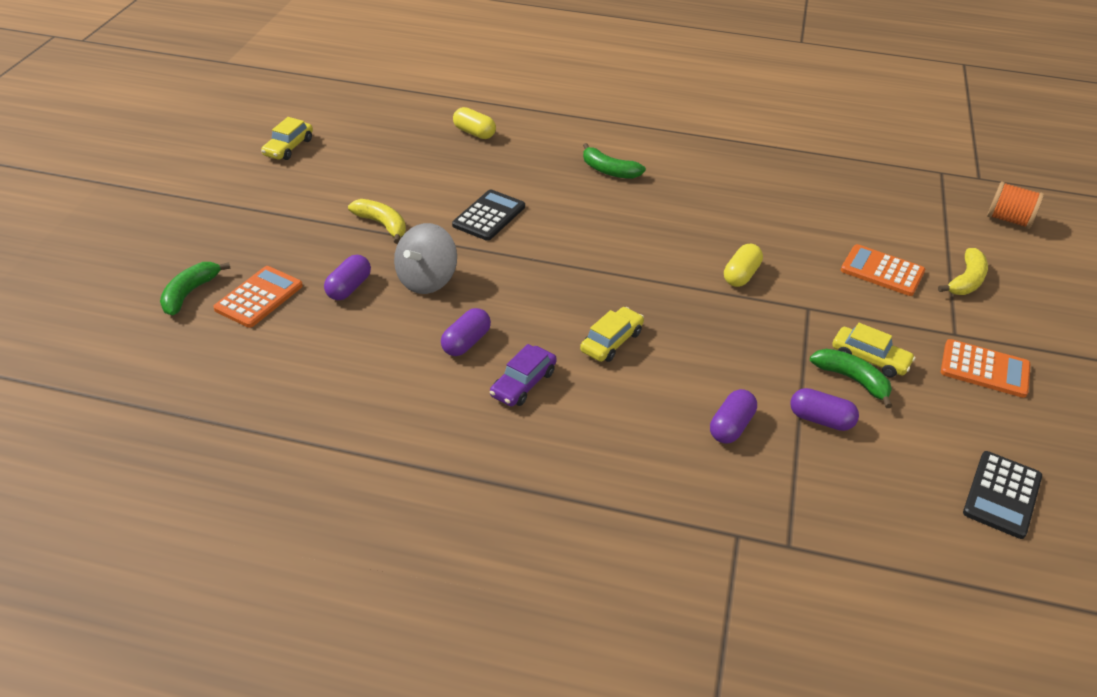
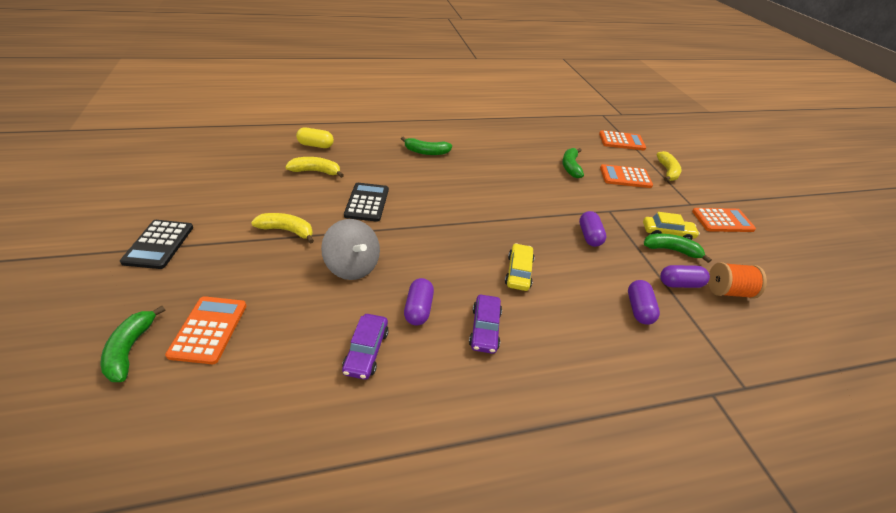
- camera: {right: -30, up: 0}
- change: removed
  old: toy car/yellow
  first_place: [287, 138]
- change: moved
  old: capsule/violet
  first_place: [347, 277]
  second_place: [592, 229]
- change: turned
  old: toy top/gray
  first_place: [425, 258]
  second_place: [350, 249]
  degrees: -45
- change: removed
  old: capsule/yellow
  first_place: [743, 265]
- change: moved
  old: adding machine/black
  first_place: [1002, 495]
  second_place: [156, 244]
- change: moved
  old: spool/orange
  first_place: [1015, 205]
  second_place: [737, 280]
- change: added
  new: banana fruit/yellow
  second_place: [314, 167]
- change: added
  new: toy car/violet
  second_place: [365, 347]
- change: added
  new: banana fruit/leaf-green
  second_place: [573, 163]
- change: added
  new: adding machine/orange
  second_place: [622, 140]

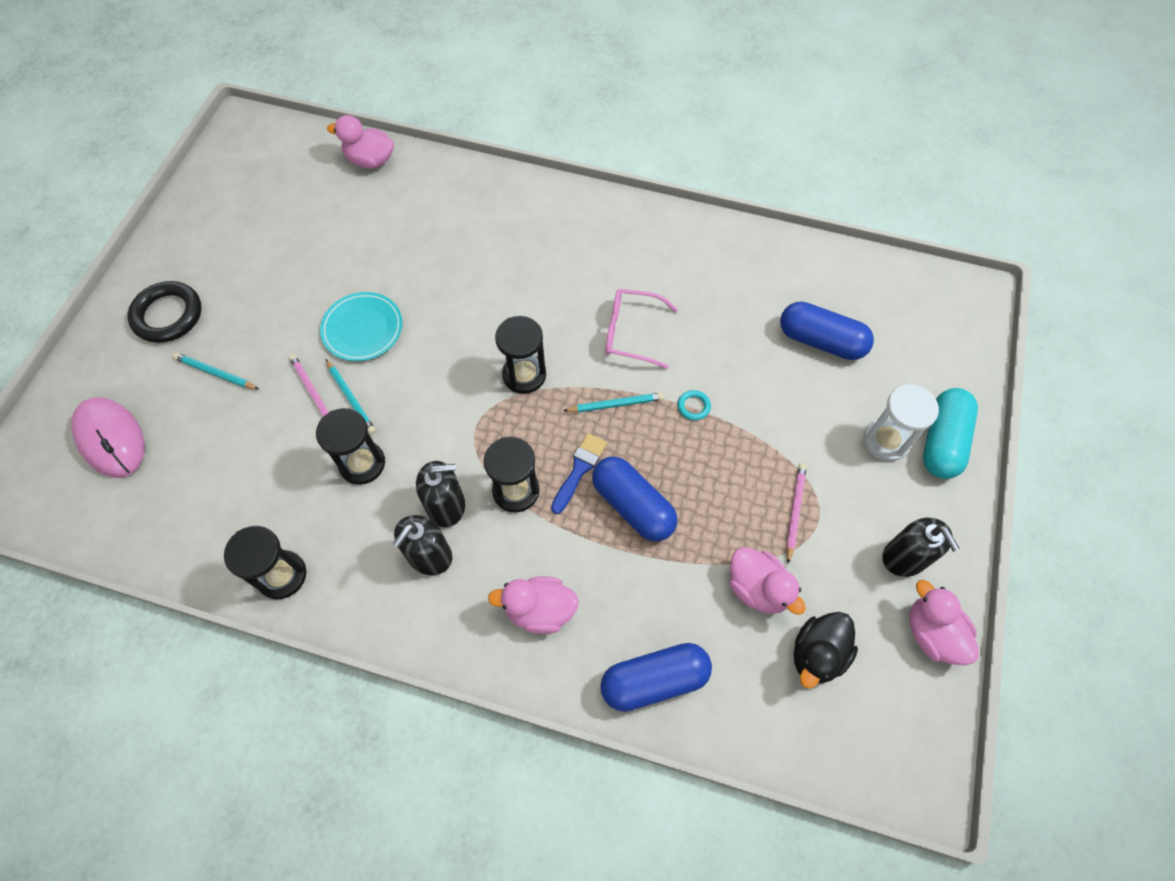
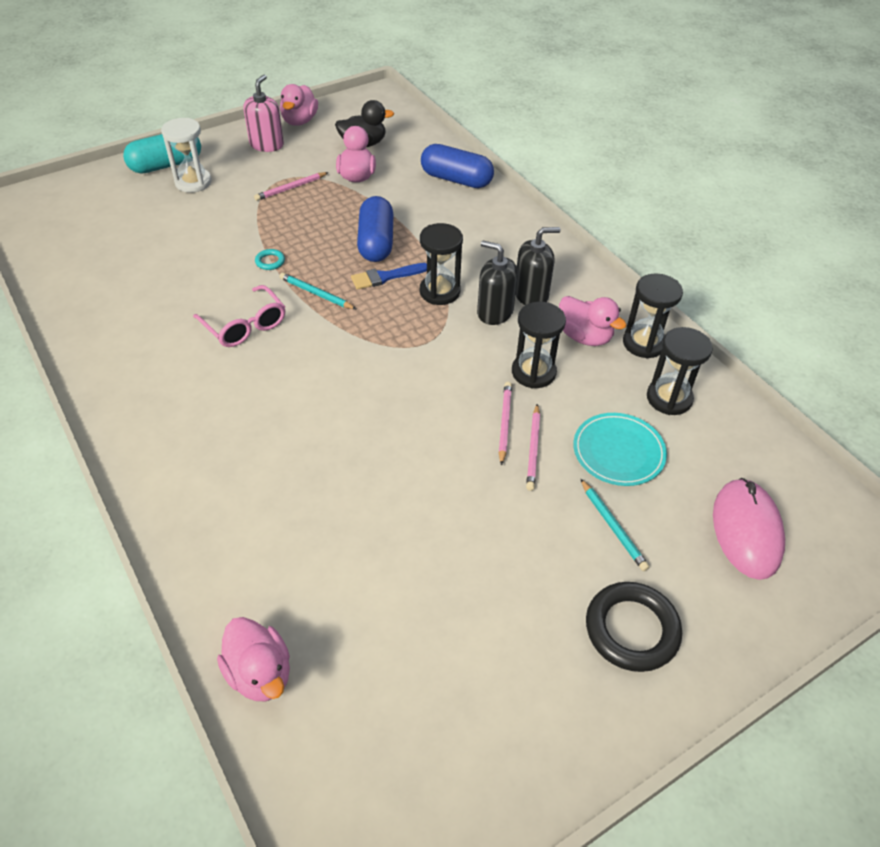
- camera: {right: -140, up: -15}
- change: moved
  old: plate/aqua
  first_place: [361, 326]
  second_place: [620, 449]
- change: recoloured
  old: wooden pencil/aqua
  new: wooden pencil/rosy
  first_place: [351, 396]
  second_place: [505, 424]
- change: moved
  old: toy duck/rosy
  first_place: [533, 605]
  second_place: [592, 321]
- change: moved
  old: sandglass/black
  first_place: [520, 355]
  second_place: [680, 371]
- change: removed
  old: capsule/cobalt
  first_place: [827, 330]
- change: recoloured
  old: pump bottle/black
  new: pump bottle/rosy
  first_place: [921, 547]
  second_place: [263, 113]

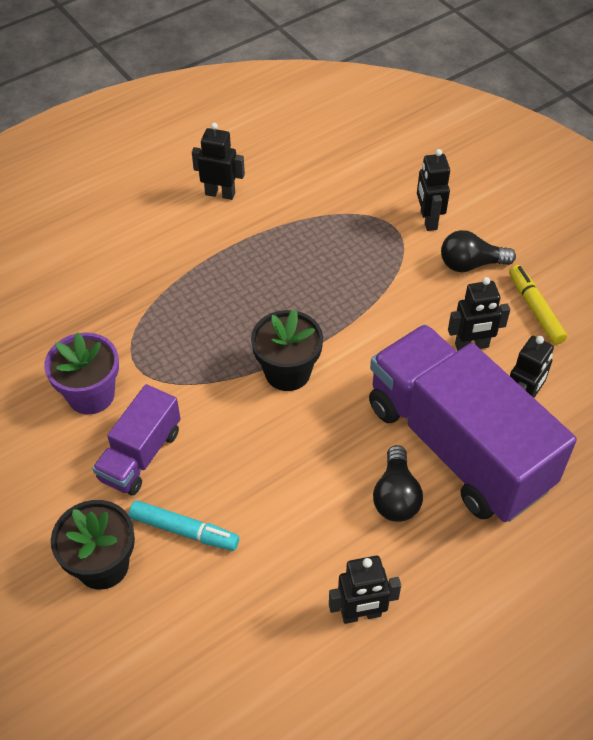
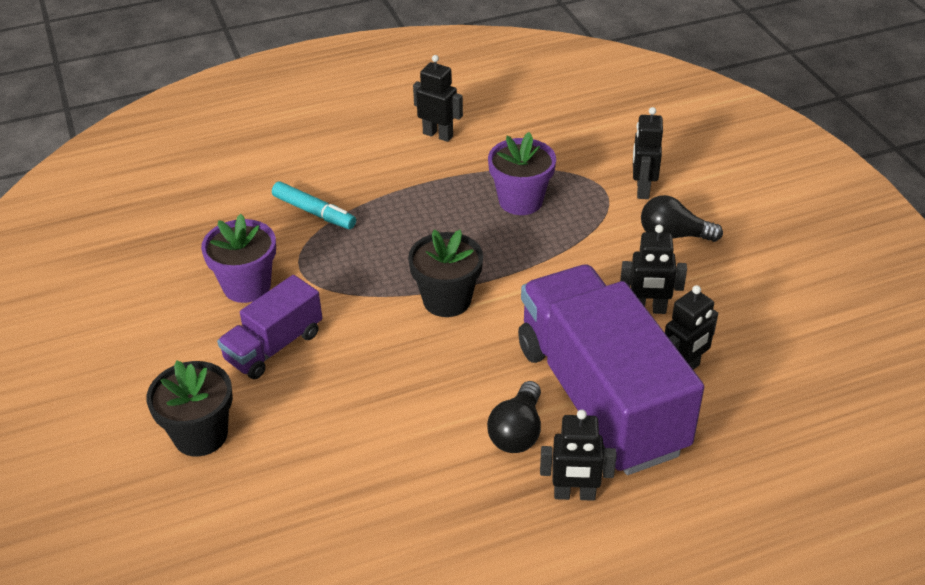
- camera: {right: 15, up: -10}
- change: moved
  old: marker pen/aqua
  first_place: [184, 525]
  second_place: [314, 205]
- change: moved
  old: robot/black
  first_place: [365, 590]
  second_place: [578, 455]
- change: removed
  old: marker pen/yellow
  first_place: [538, 305]
- change: added
  new: plant pot/violet
  second_place: [522, 173]

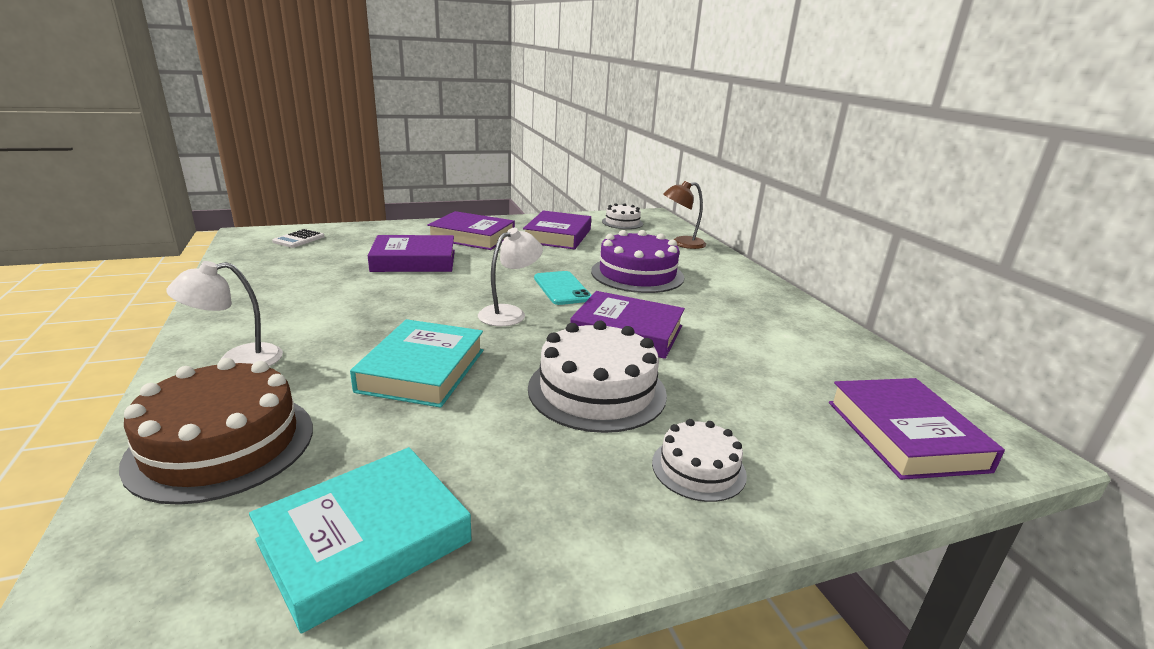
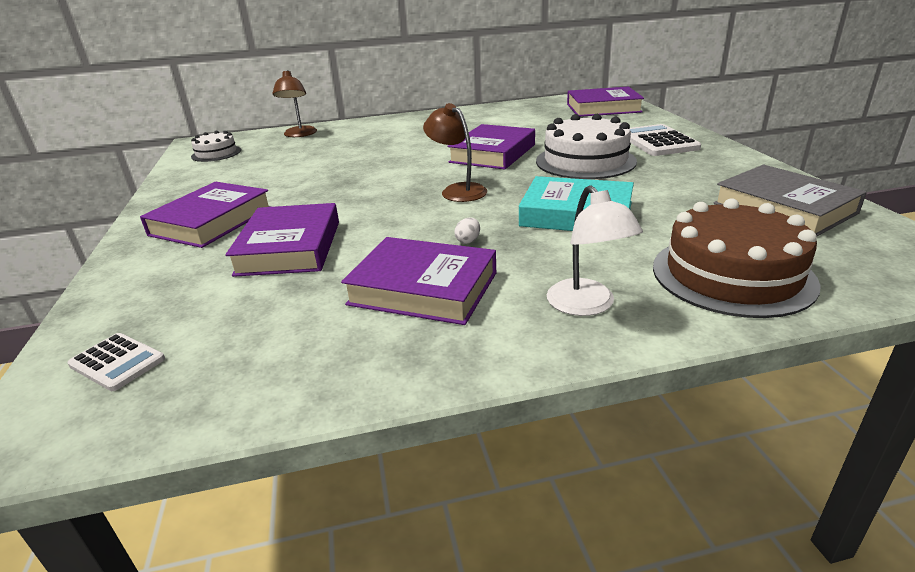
- camera: {right: -80, up: 5}
- change: recoloured
  old: book/aqua
  new: book/gray
  first_place: [360, 540]
  second_place: [790, 200]
- change: recoloured
  old: desk lamp/snow-white
  new: desk lamp/brown
  first_place: [510, 277]
  second_place: [455, 152]
- change: moved
  old: book/violet
  first_place: [557, 230]
  second_place: [419, 281]
- change: removed
  old: mobile phone/aqua
  first_place: [563, 288]
- change: removed
  old: gateau/violet
  first_place: [637, 261]
- change: replaced
  old: gateau/snow-white
  new: adding machine/snow-white
  first_place: [699, 460]
  second_place: [665, 140]
- change: added
  new: toy egg/snow-white
  second_place: [467, 231]

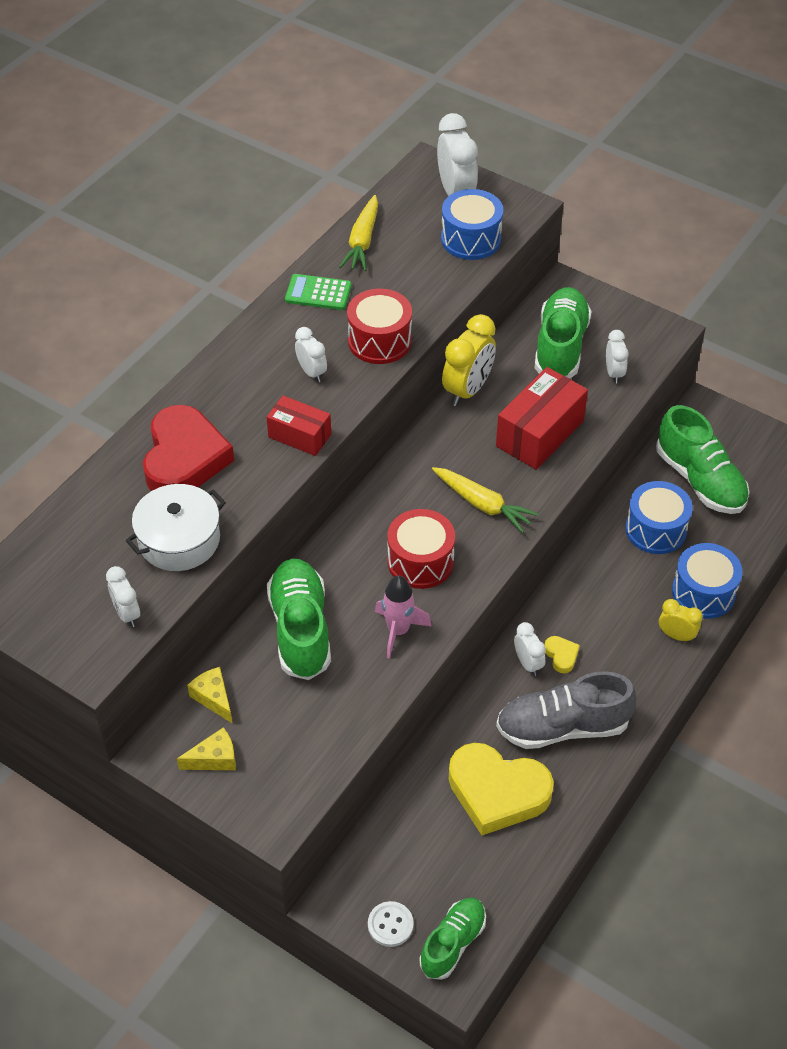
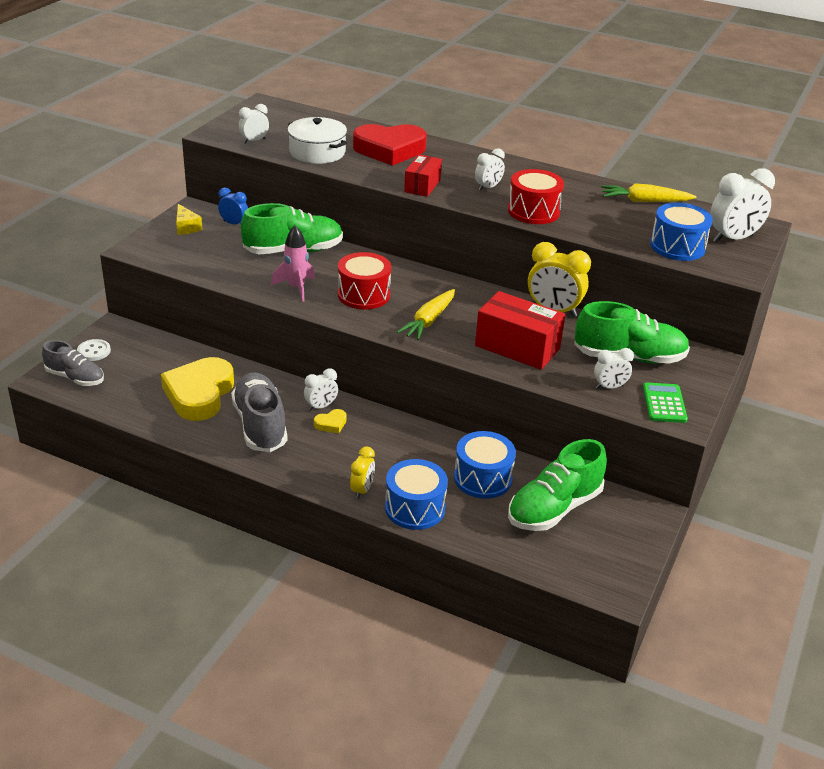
- camera: {right: 80, up: -15}
- change: replaced
  old: cheese wedge/yellow
  new: bedside clock/cobalt
  first_place: [210, 695]
  second_place: [233, 206]
- change: moved
  old: adding machine/leaf-green
  first_place: [318, 292]
  second_place: [665, 402]
- change: recoloured
  old: sneaker/leaf-green
  new: sneaker/gray
  first_place: [453, 939]
  second_place: [73, 363]

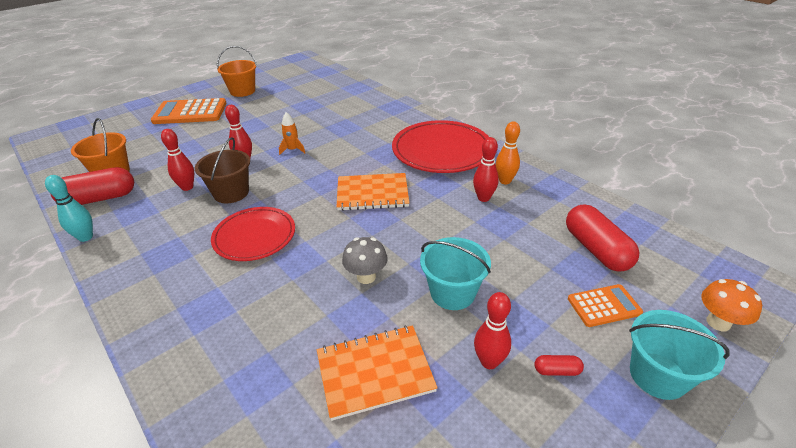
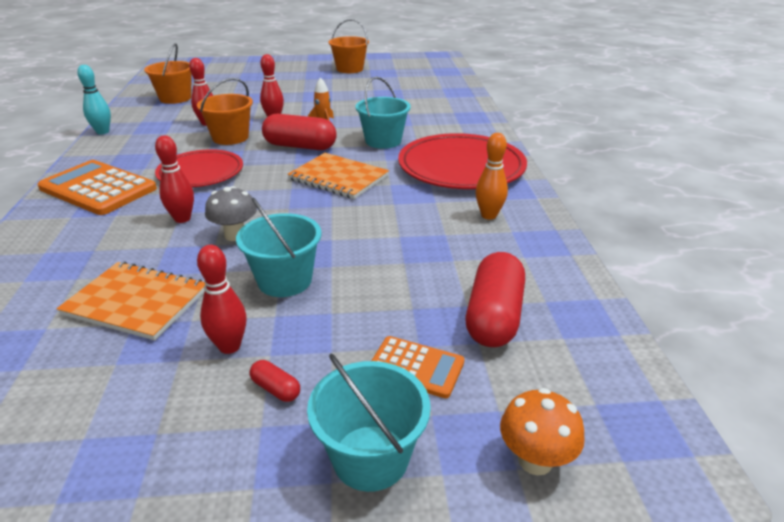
- camera: {right: 35, up: -5}
- change: moved
  old: capsule/red
  first_place: [92, 186]
  second_place: [299, 132]
- change: moved
  old: adding machine/orange
  first_place: [189, 111]
  second_place: [97, 187]
- change: recoloured
  old: bucket/brown
  new: bucket/orange
  first_place: [222, 170]
  second_place: [225, 111]
- change: moved
  old: skittle/red
  first_place: [486, 169]
  second_place: [174, 179]
- change: added
  new: bucket/aqua
  second_place: [383, 113]

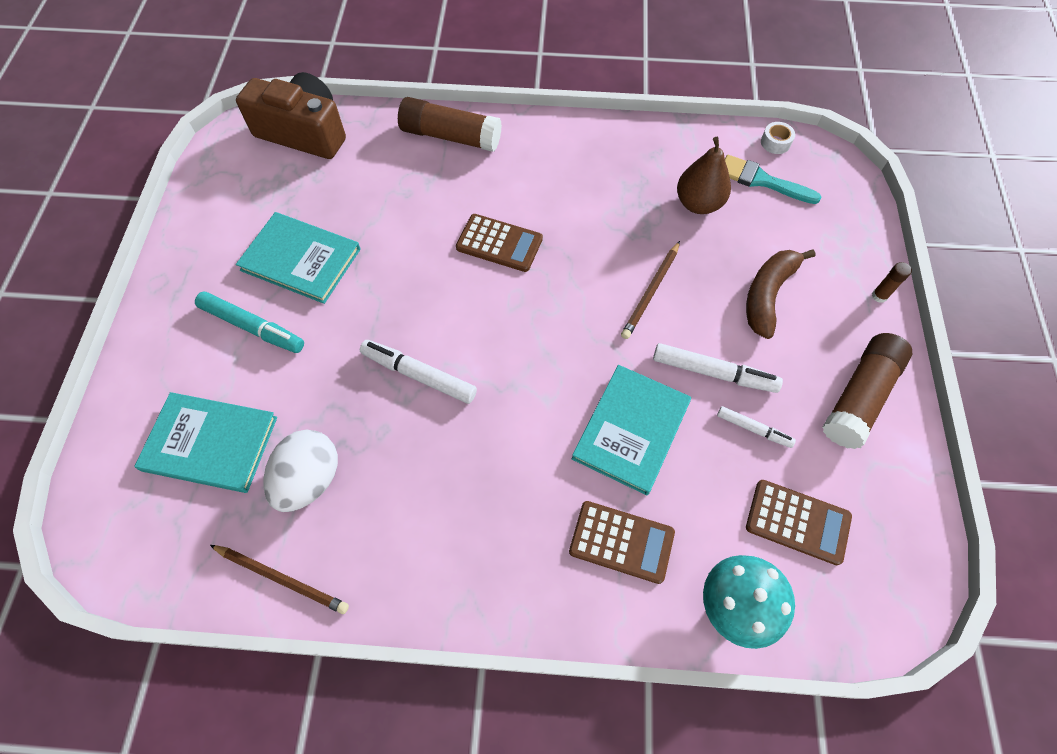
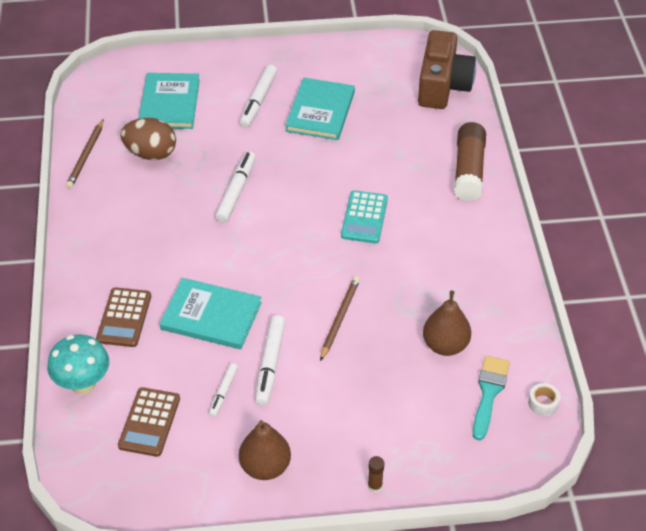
- camera: {right: 80, up: -15}
- change: recoloured
  old: marker pen/aqua
  new: marker pen/snow-white
  first_place: [249, 322]
  second_place: [258, 96]
- change: recoloured
  old: toy egg/snow-white
  new: toy egg/brown
  first_place: [301, 471]
  second_place: [148, 139]
- change: recoloured
  old: adding machine/brown
  new: adding machine/aqua
  first_place: [499, 243]
  second_place: [364, 216]
- change: turned
  old: wooden pencil/brown
  first_place: [650, 290]
  second_place: [340, 318]
  degrees: 90
- change: removed
  old: banana fruit/brown
  first_place: [781, 294]
- change: replaced
  old: glue/brown
  new: toy pear/brown
  first_place: [867, 391]
  second_place: [265, 450]

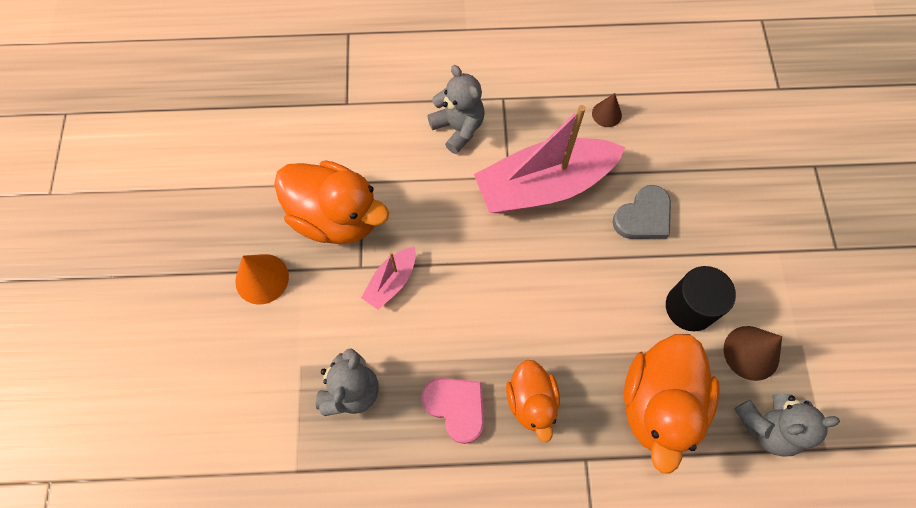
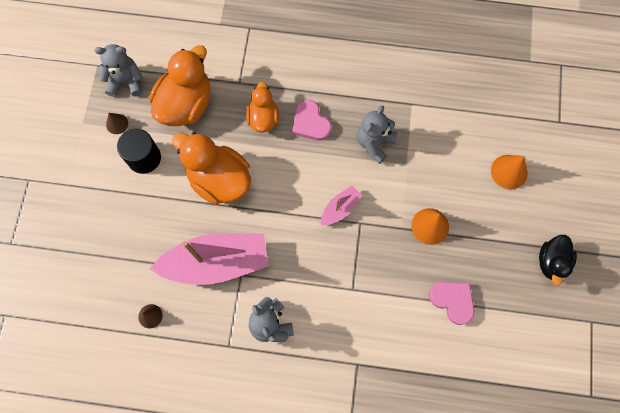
- camera: {right: -170, up: 5}
- change: moved
  old: toy duck/orange
  first_place: [331, 202]
  second_place: [211, 168]
- change: removed
  old: love heart/gray
  first_place: [641, 212]
- change: resized
  old: cone/brown
  first_place: [753, 353]
  second_place: [117, 123]
  factor: 0.62
- change: added
  new: love heart/rosy
  second_place: [451, 303]
- change: added
  new: cone/orange
  second_place: [509, 172]
- change: added
  new: toy duck/black
  second_place: [558, 260]

